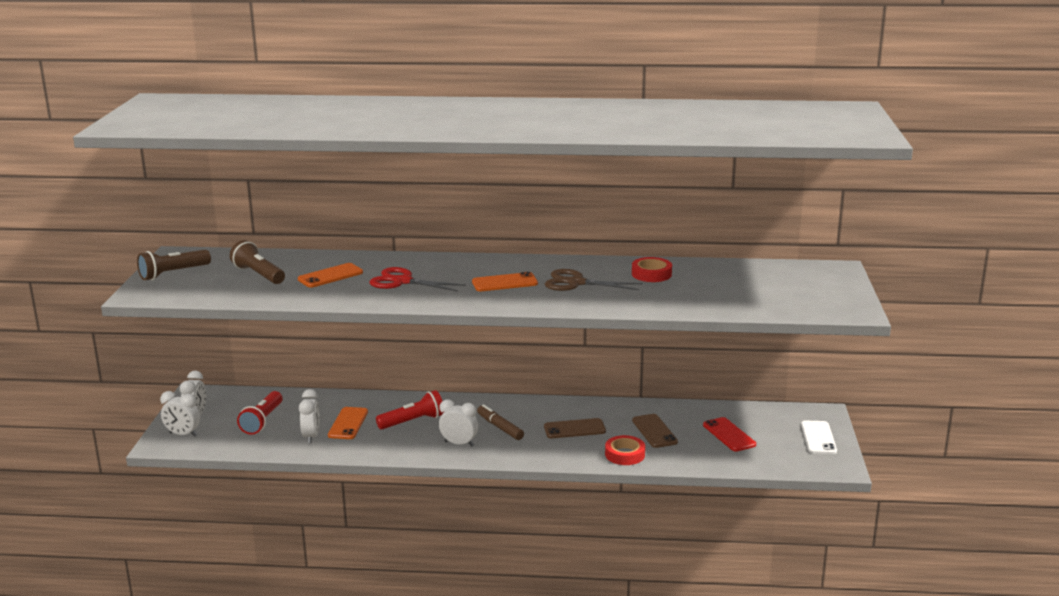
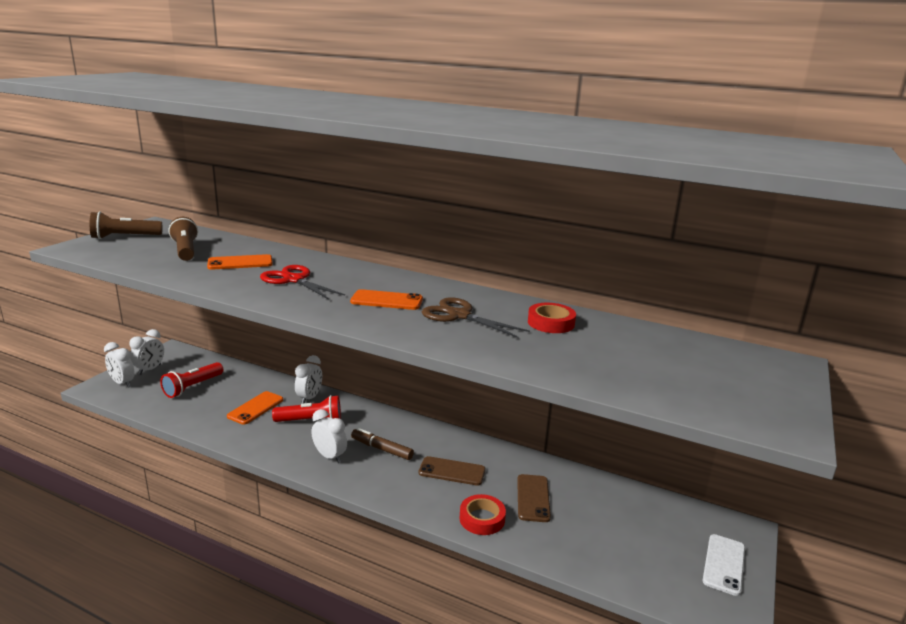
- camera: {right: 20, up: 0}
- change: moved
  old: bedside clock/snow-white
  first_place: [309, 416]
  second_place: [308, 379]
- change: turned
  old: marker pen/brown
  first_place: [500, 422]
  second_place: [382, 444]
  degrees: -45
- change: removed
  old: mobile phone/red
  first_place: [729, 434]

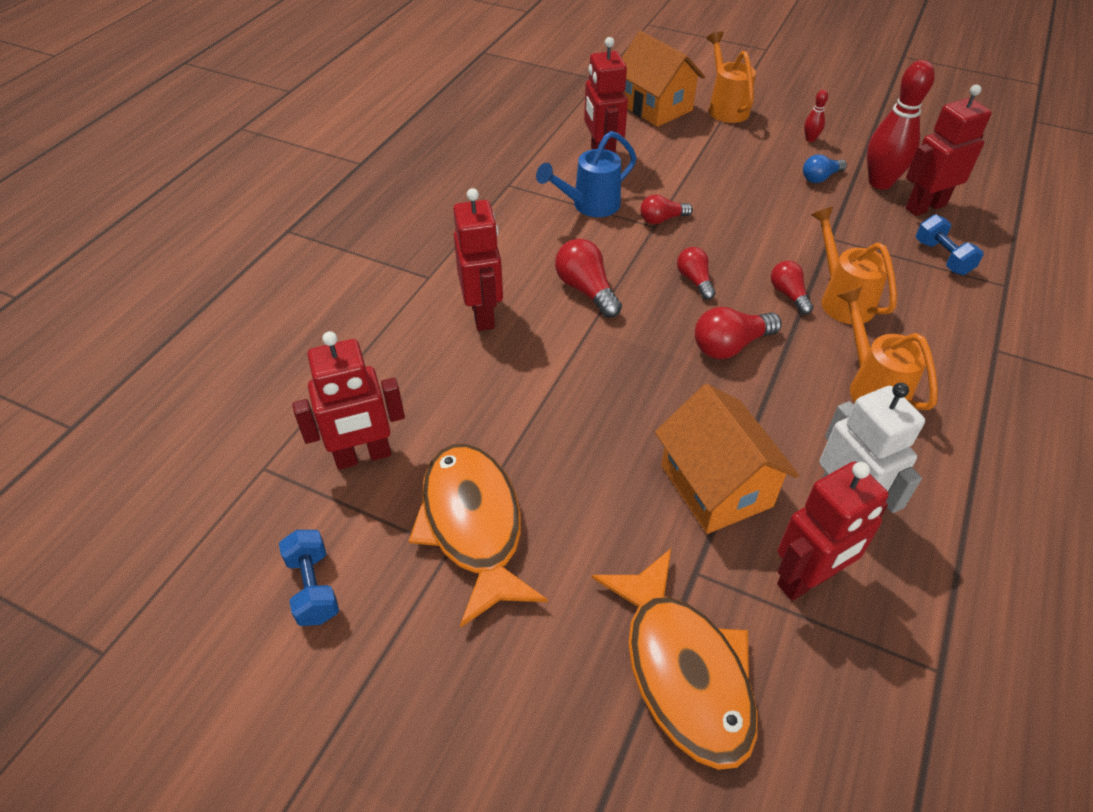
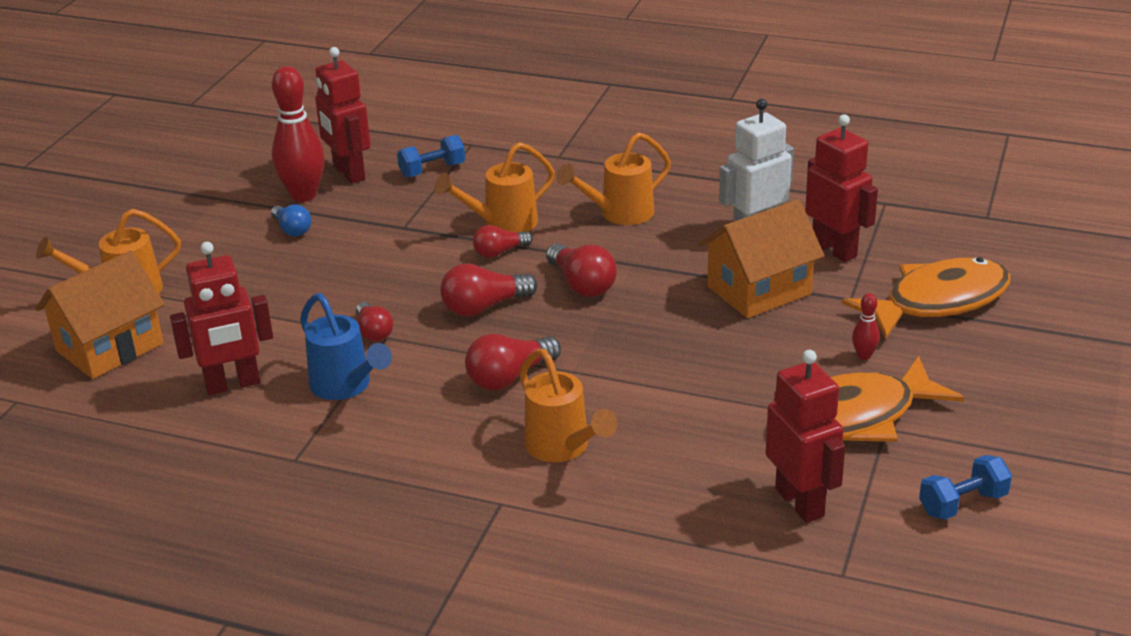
- camera: {right: -95, up: -15}
- change: replaced
  old: robot/red
  new: sprinkling can/orange
  first_place: [478, 259]
  second_place: [568, 405]
- change: resized
  old: bulb/red
  first_place: [696, 273]
  second_place: [488, 289]
  factor: 1.52
- change: moved
  old: skittle/red
  first_place: [816, 116]
  second_place: [866, 326]

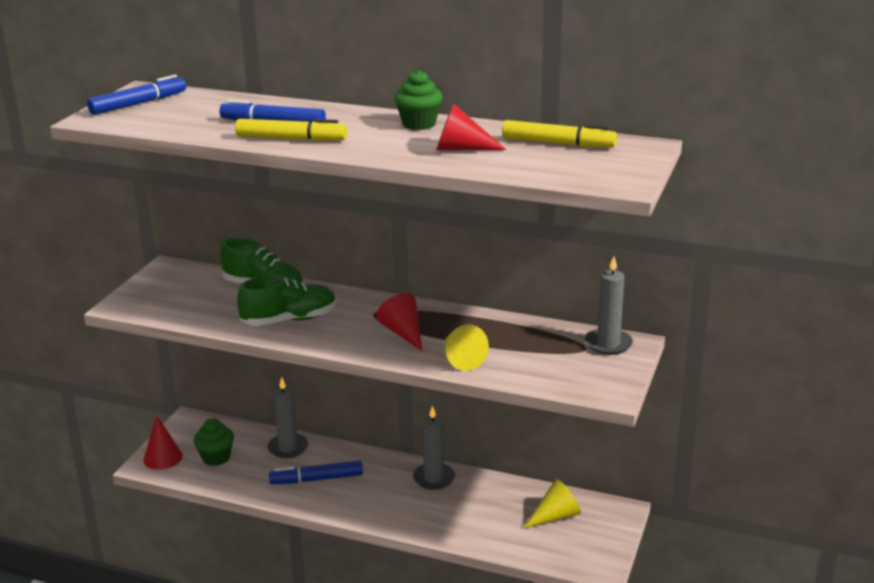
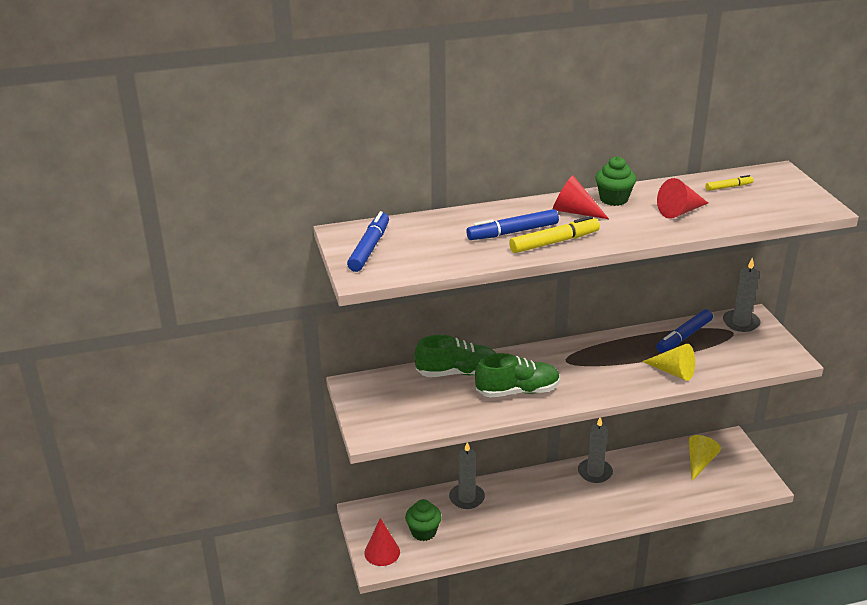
- camera: {right: -35, up: 5}
- change: turned
  old: sneaker/leaf-green
  first_place: [287, 301]
  second_place: [517, 375]
  degrees: 45
- change: moved
  old: marker pen/cobalt
  first_place: [316, 472]
  second_place: [684, 331]
- change: moved
  old: cone/red
  first_place: [399, 322]
  second_place: [581, 197]
- change: resized
  old: marker pen/yellow
  first_place: [559, 134]
  second_place: [729, 183]
  factor: 0.56

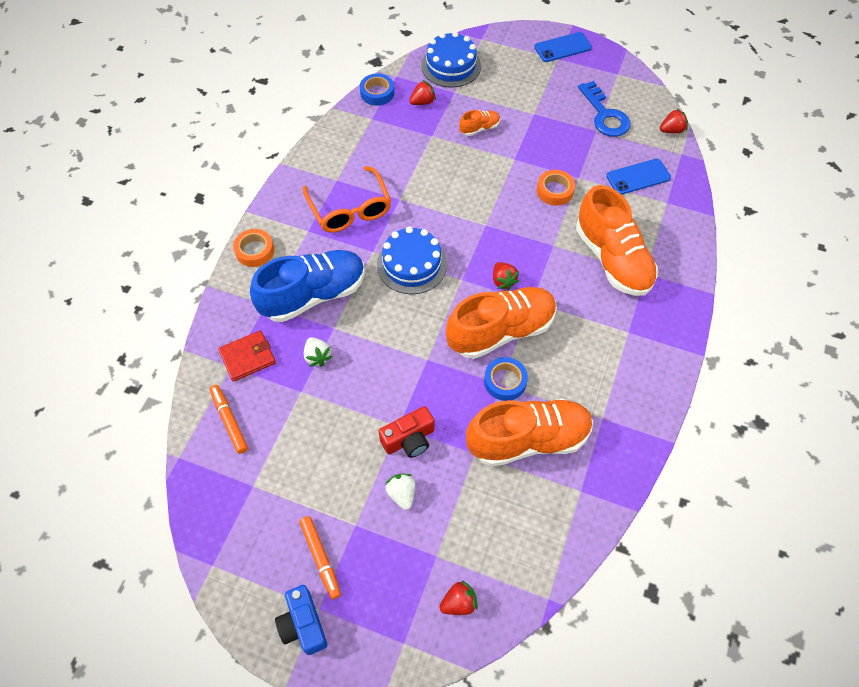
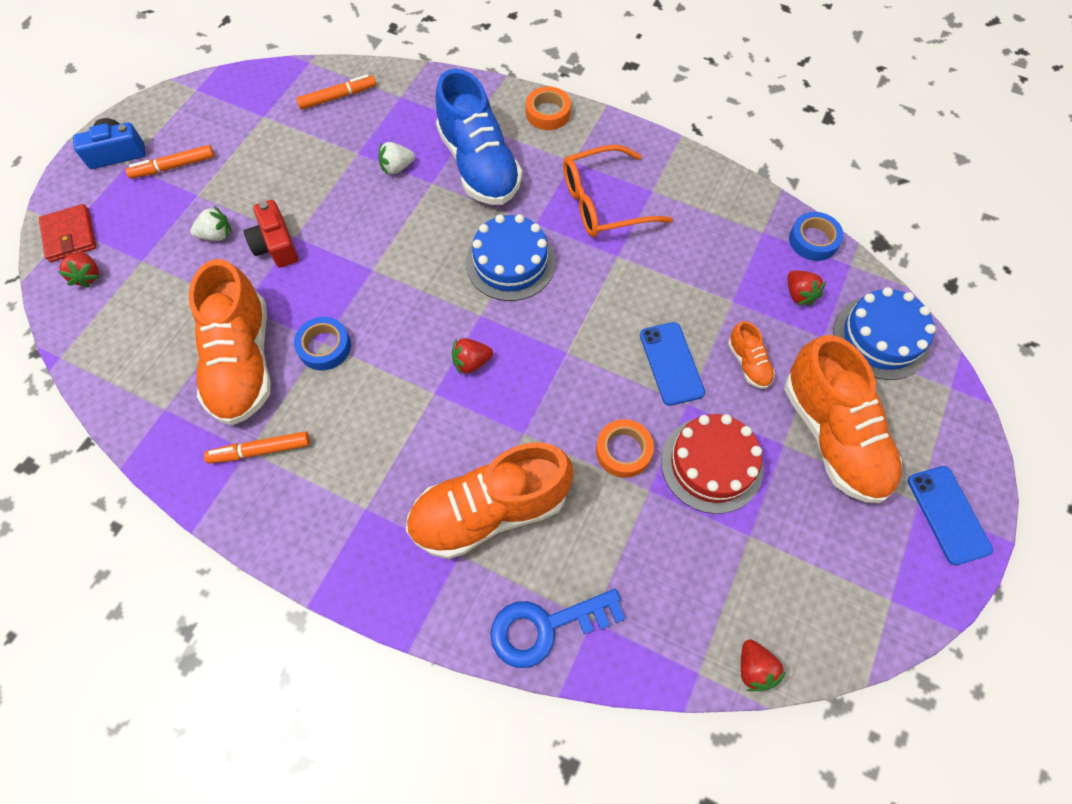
- camera: {right: 95, up: 5}
- change: moved
  old: wallet/red
  first_place: [247, 356]
  second_place: [67, 233]
- change: moved
  old: sneaker/orange
  first_place: [501, 323]
  second_place: [843, 419]
- change: moved
  old: latchkey/cobalt
  first_place: [604, 109]
  second_place: [558, 628]
- change: moved
  old: mobile phone/cobalt
  first_place: [638, 177]
  second_place: [672, 364]
- change: added
  new: marker pen/orange
  second_place: [257, 447]
- change: added
  new: gateau/red
  second_place: [712, 464]

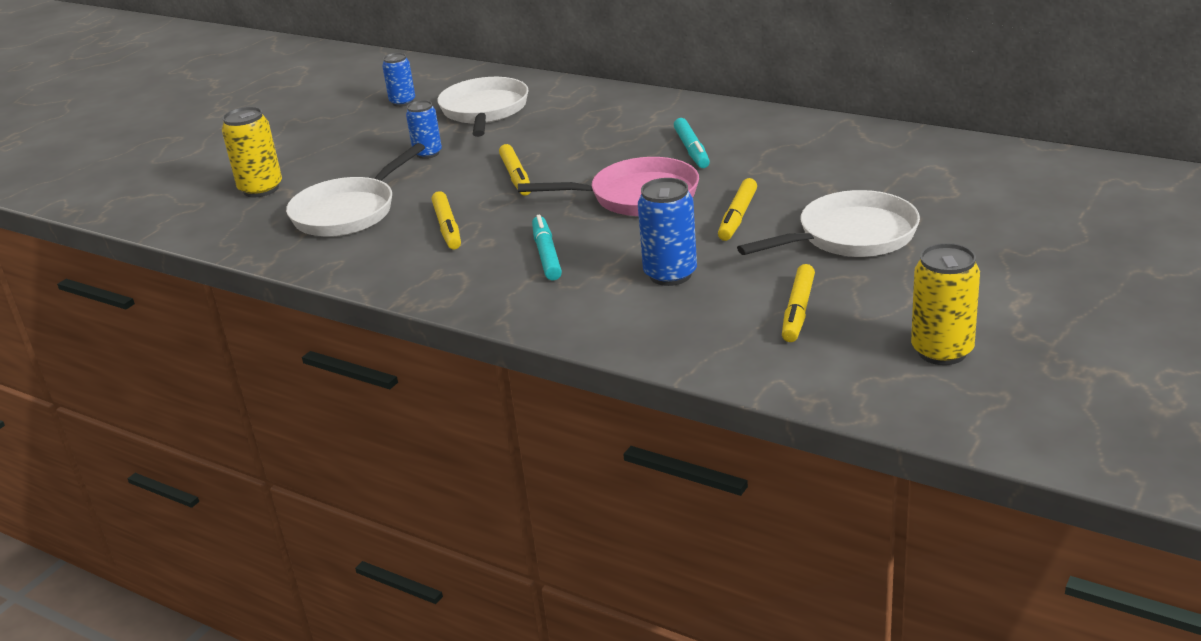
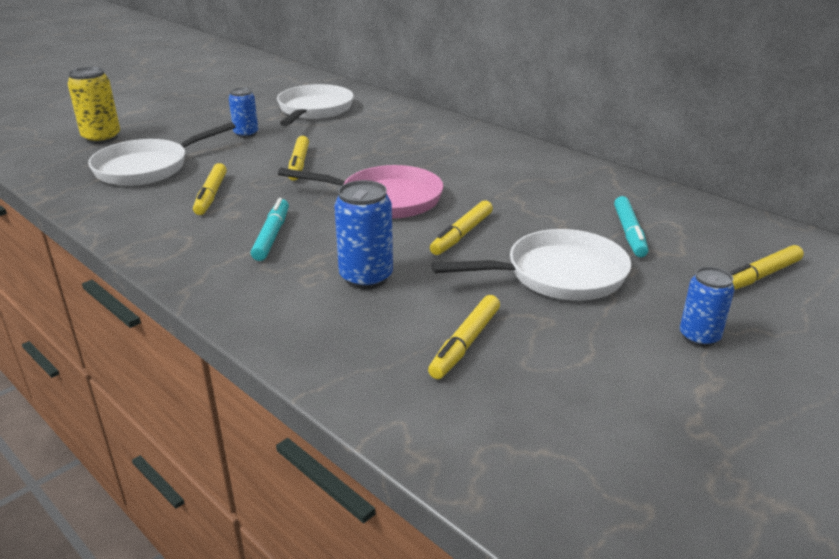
- camera: {right: 10, up: 0}
- change: moved
  old: soda can/cobalt
  first_place: [398, 80]
  second_place: [707, 307]
- change: moved
  old: marker pen/aqua
  first_place: [692, 143]
  second_place: [631, 226]
- change: removed
  old: soda can/yellow
  first_place: [945, 304]
- change: added
  new: marker pen/yellow
  second_place: [767, 267]

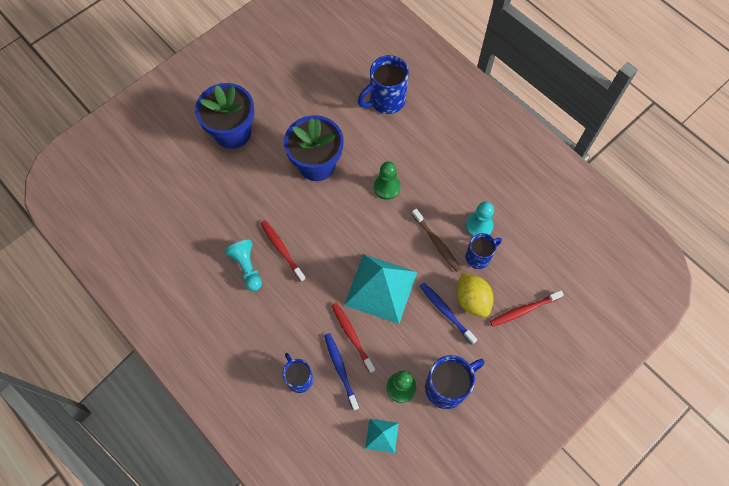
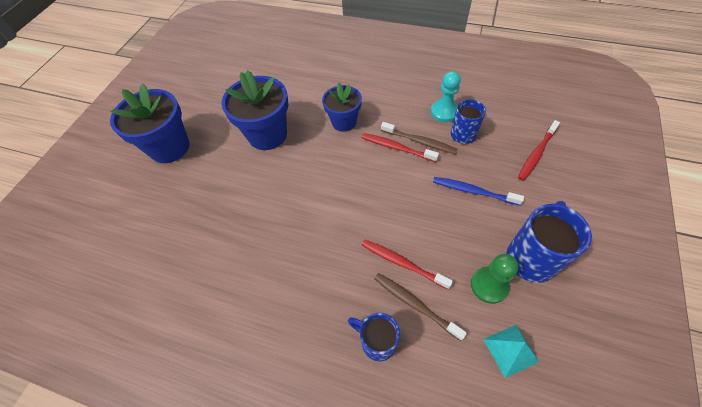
- camera: {right: -25, up: -10}
- change: removed
  old: pawn/aqua
  first_place: [243, 265]
- change: moved
  old: dental brush/red
  first_place: [283, 251]
  second_place: [400, 147]
- change: recoloured
  old: dental brush/cobalt
  new: dental brush/brown
  first_place: [341, 372]
  second_place: [420, 307]
- change: removed
  old: pyramid/aqua
  first_place: [380, 289]
- change: removed
  old: coffee mug/cobalt
  first_place: [383, 84]
- change: replaced
  old: pawn/leaf-green
  new: plant pot/cobalt
  first_place: [387, 180]
  second_place: [342, 107]
- change: removed
  old: citrus fruit/yellow
  first_place: [474, 295]

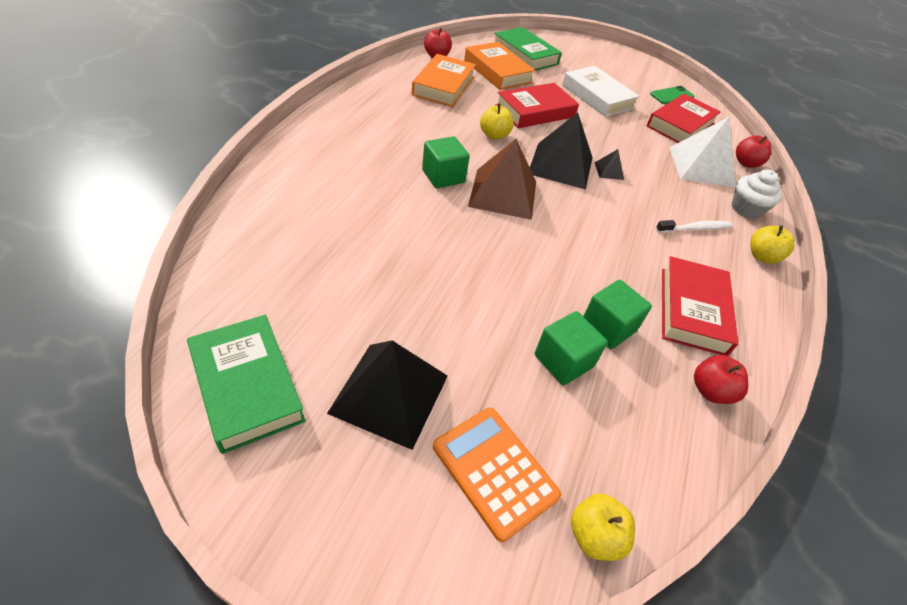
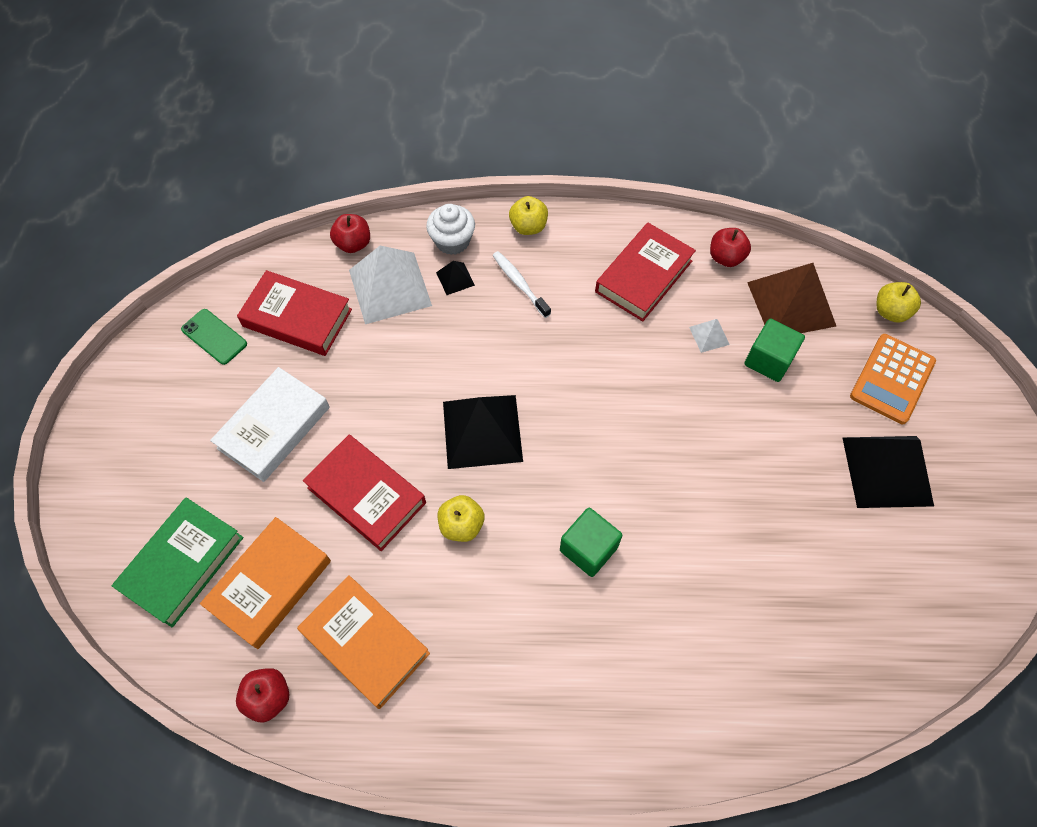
- camera: {right: -105, up: 15}
- change: removed
  old: book/leaf-green
  first_place: [246, 384]
- change: turned
  old: book/orange
  first_place: [444, 80]
  second_place: [363, 642]
  degrees: 45
- change: moved
  old: pyramid/brown
  first_place: [502, 179]
  second_place: [791, 298]
- change: replaced
  old: solid cube/leaf-green
  new: pyramid/snow-white
  first_place: [617, 314]
  second_place: [709, 336]
- change: moved
  old: pyramid/black
  first_place: [609, 164]
  second_place: [455, 278]
- change: turned
  old: book/red
  first_place: [700, 306]
  second_place: [645, 272]
  degrees: -45

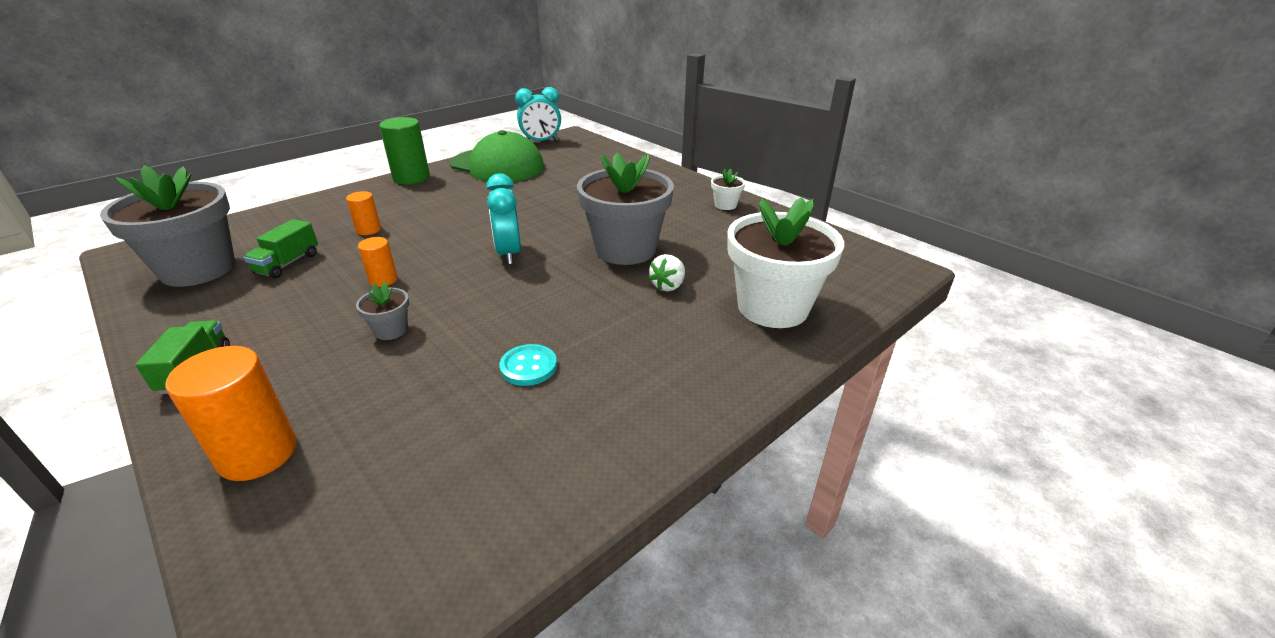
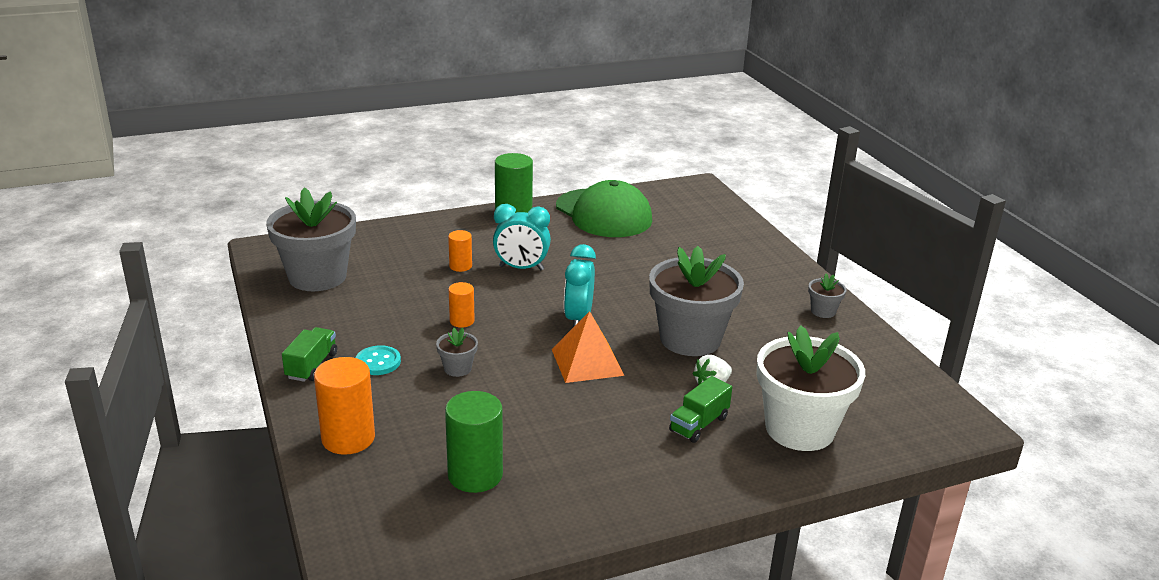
- camera: {right: 20, up: -5}
- change: moved
  old: toy truck/leaf-green
  first_place: [280, 248]
  second_place: [700, 409]
- change: moved
  old: shirt button/aqua
  first_place: [528, 365]
  second_place: [378, 360]
- change: moved
  old: bedside clock/aqua
  first_place: [538, 114]
  second_place: [522, 237]
- change: recoloured
  old: plant pot/snow-white
  new: plant pot/gray
  first_place: [728, 189]
  second_place: [827, 296]
- change: added
  new: solid cylinder/leaf-green
  second_place: [474, 442]
- change: added
  new: pyramid/orange
  second_place: [588, 347]

